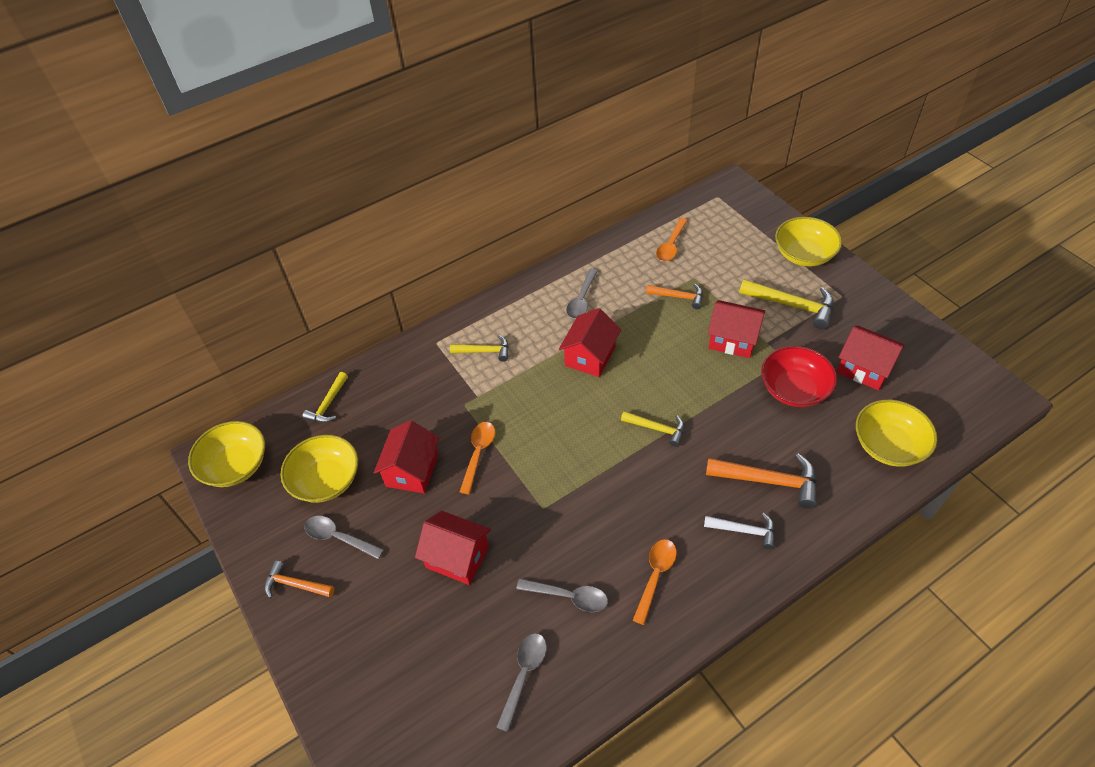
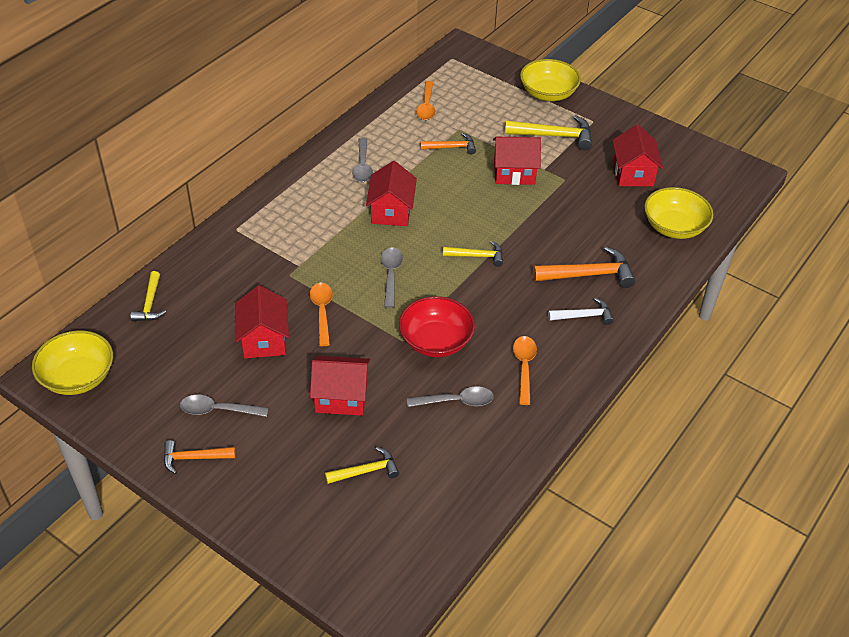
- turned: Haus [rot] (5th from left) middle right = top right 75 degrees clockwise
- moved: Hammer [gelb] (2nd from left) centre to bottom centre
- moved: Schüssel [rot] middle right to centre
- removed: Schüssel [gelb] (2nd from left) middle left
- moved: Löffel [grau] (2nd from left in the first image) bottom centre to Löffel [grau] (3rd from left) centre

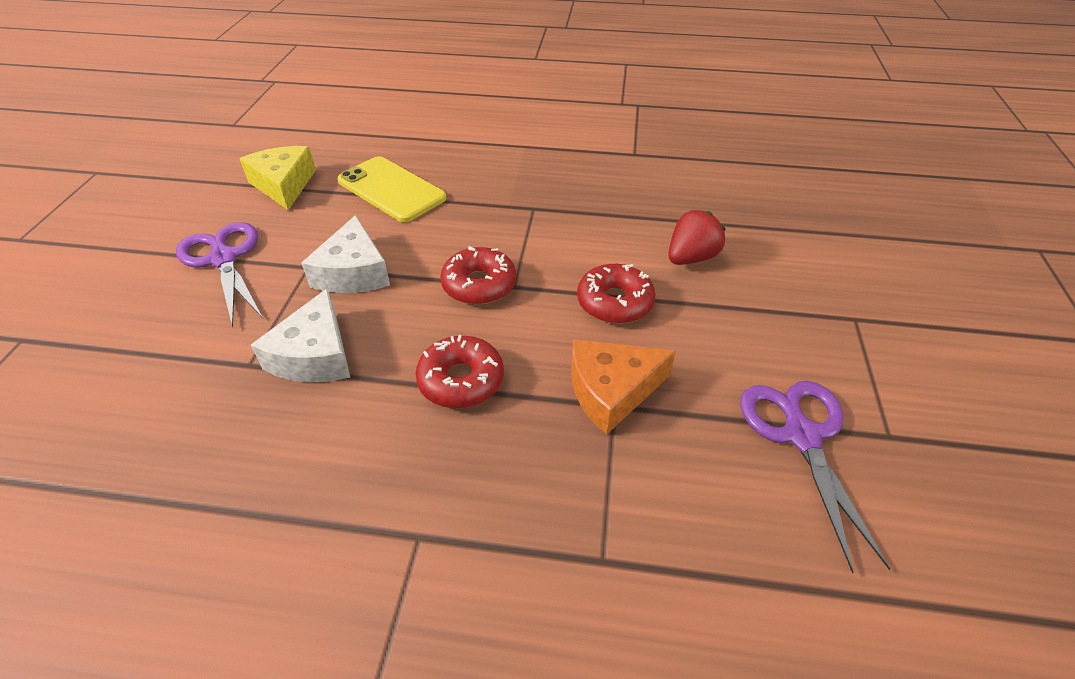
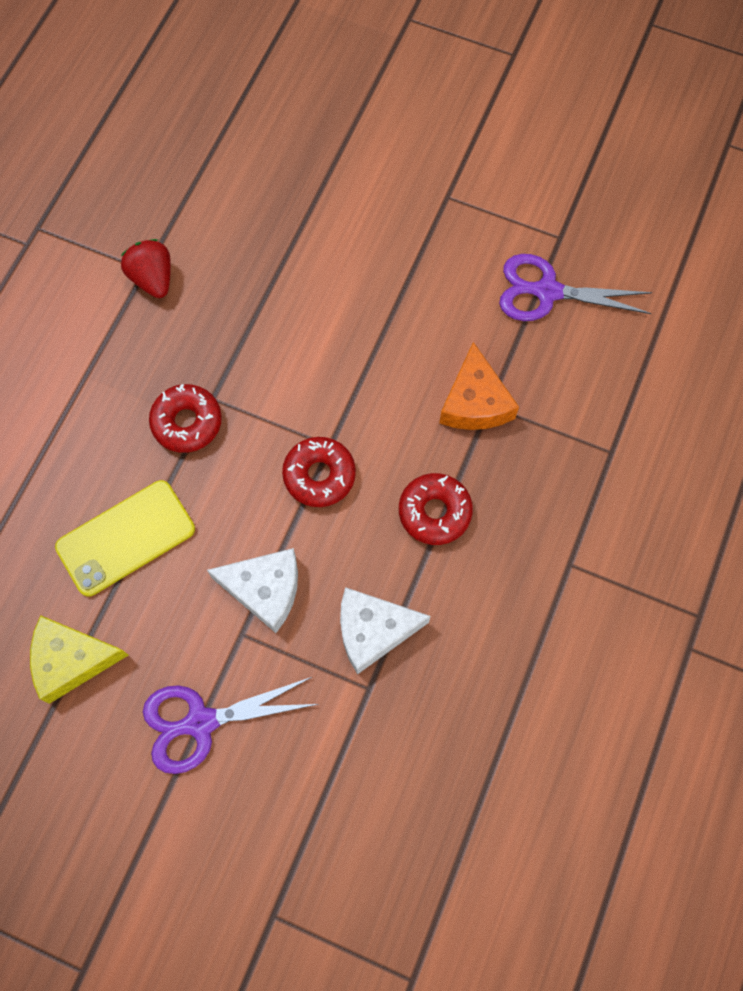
- moved: Erdbeere [rot] centre to top left
- moved: Donut [rot] (3rd from left in the first image) centre to Donut [rot] (1st from left) middle left
- turned: Käse [weiß] (1st from left in the first image) middle left = centre 150 degrees clockwise

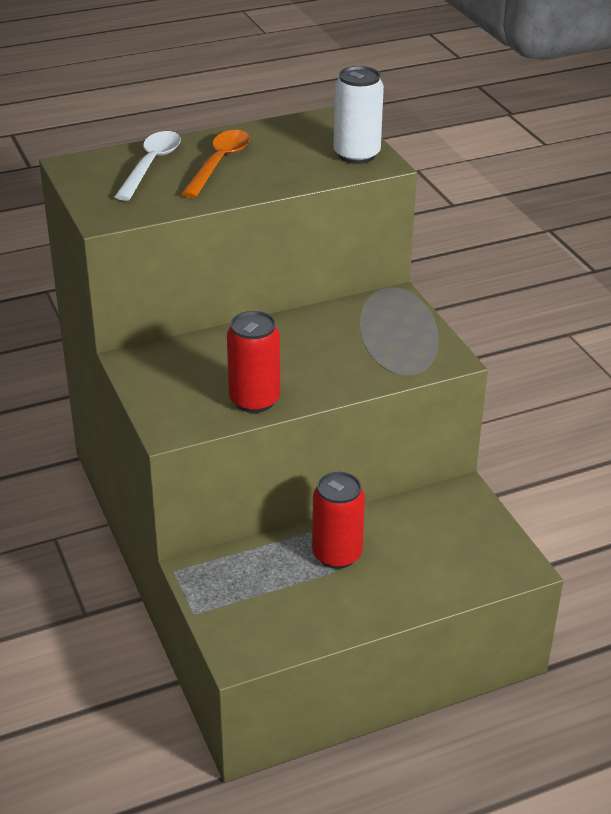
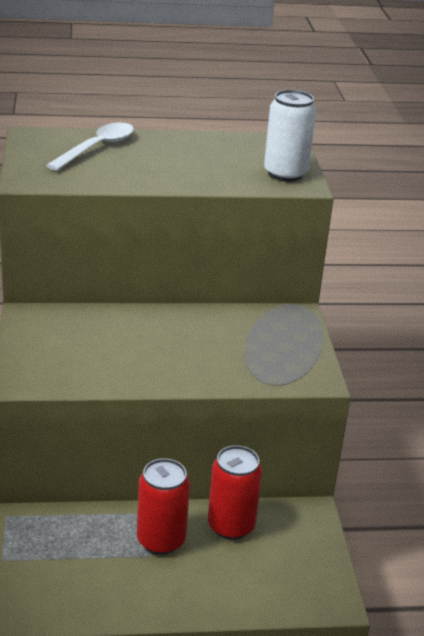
- removed: Löffel [orange] top centre
- moved: Dose [rot] (1st from left in the first image) centre to Dose [rot] (2nd from left) bottom centre

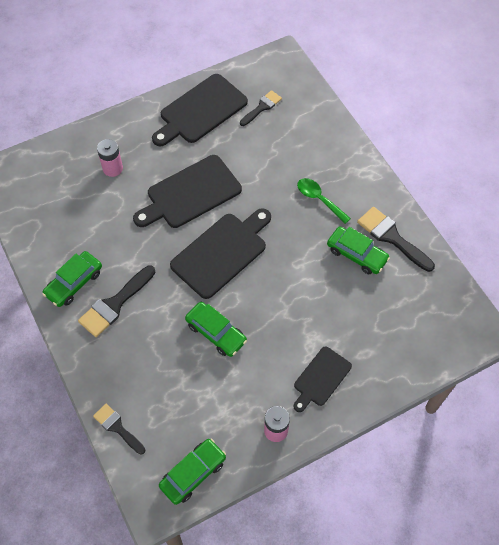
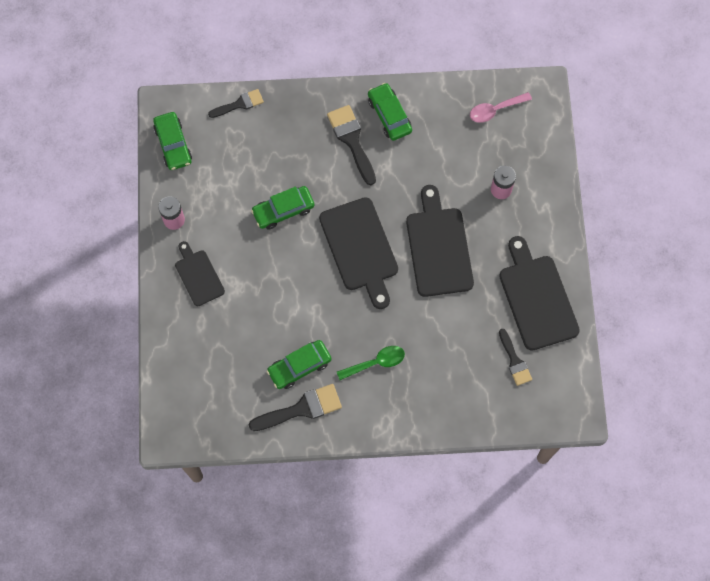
- added: Löffel [rosa] top right

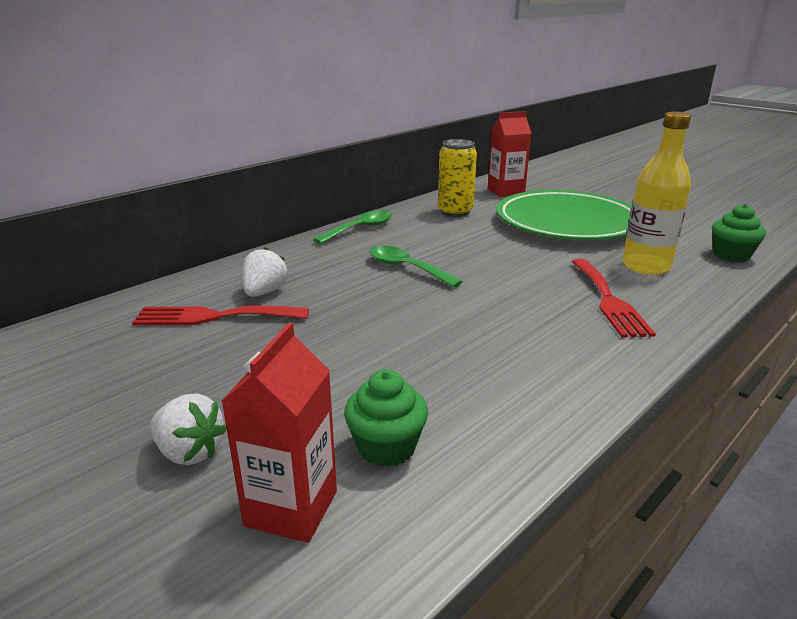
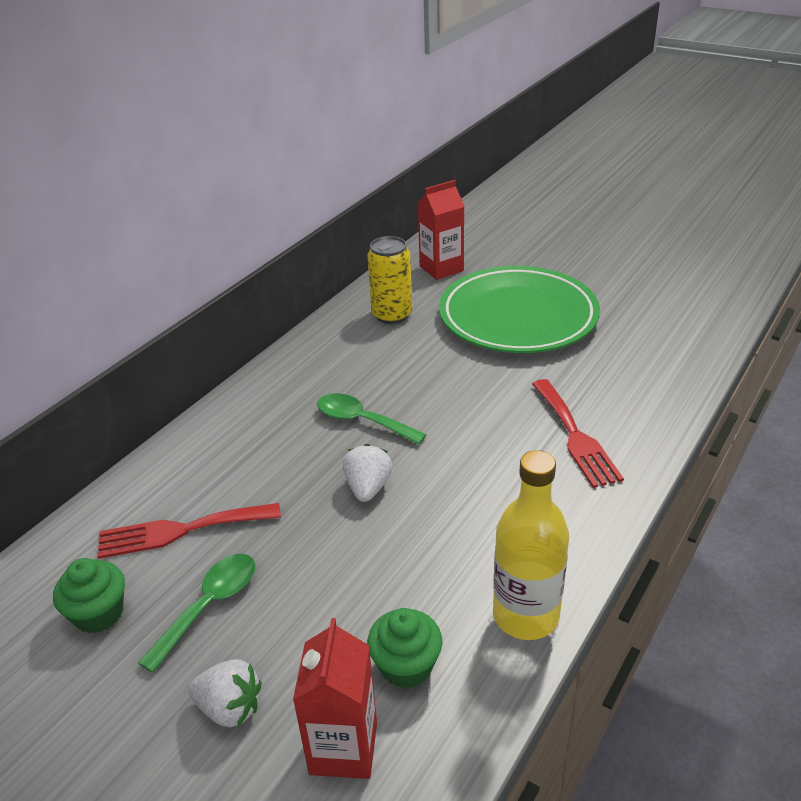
- moved: Flasche [gelb] top right to bottom centre
- moved: Muffin [grün] (2nd from left in the first image) middle right to Muffin [grün] (1st from left) bottom left
- moved: Löffel [grün] (1st from left) centre to bottom left
- moved: Erdbeere [weiß] (2nd from left) middle left to centre

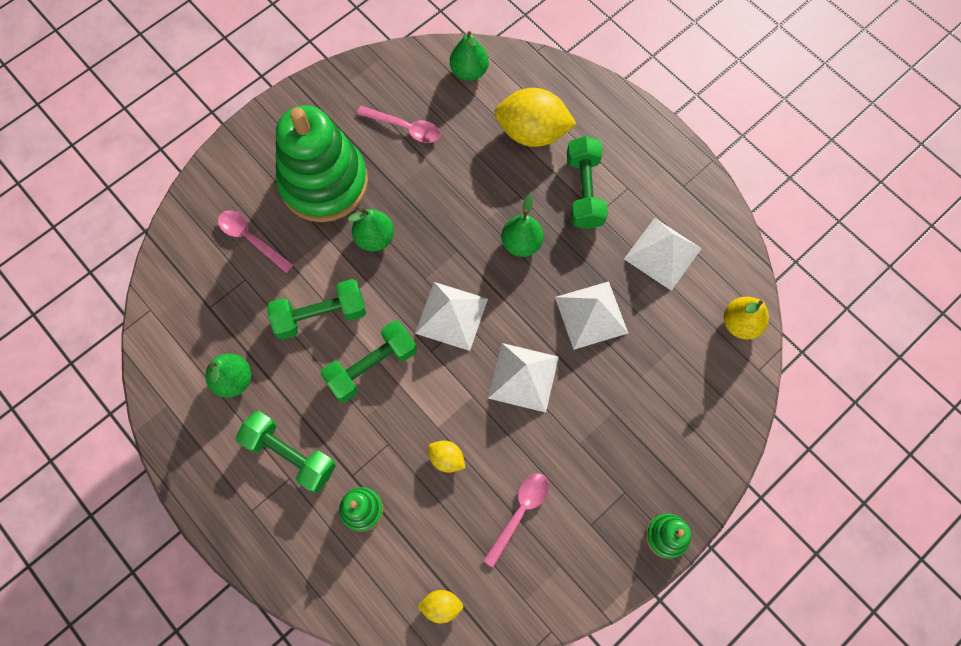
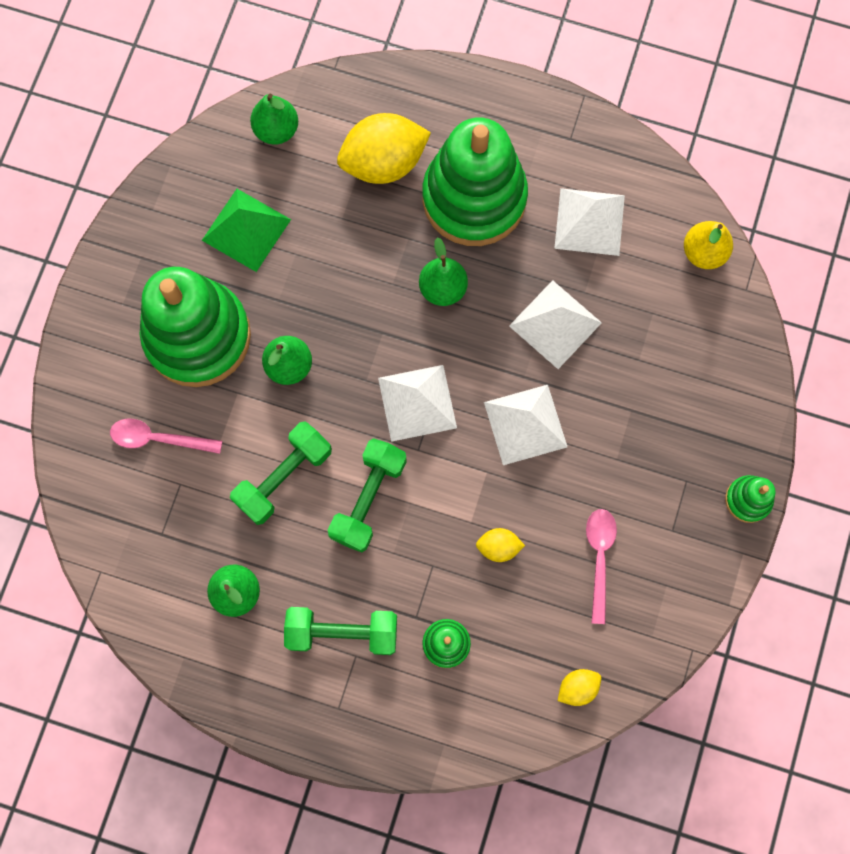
- replaced: Löffel [rosa] (2nd from left) top centre to Pyramide [grün] top left
- replaced: Hantel [grün] (4th from left) top centre to Stapelspielzeug [grün] (3rd from left) top centre

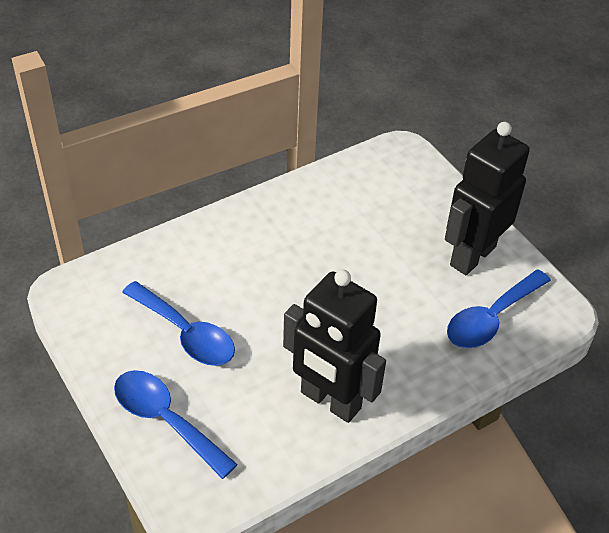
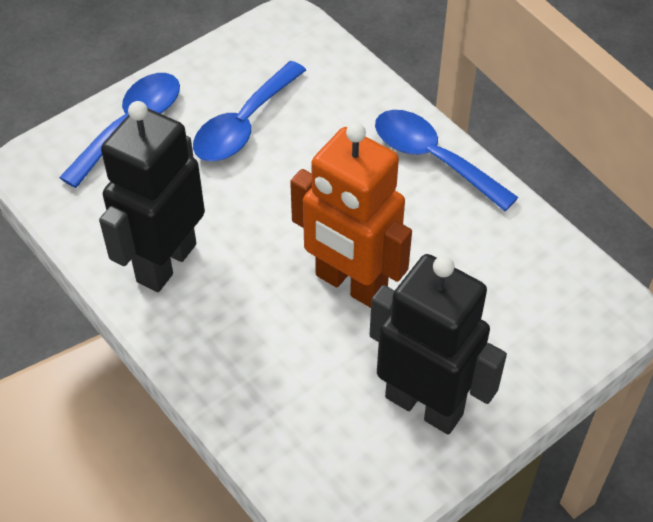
- moved: Löffel [blau] (3rd from left) middle right to top right
- added: Roboter [orange] centre

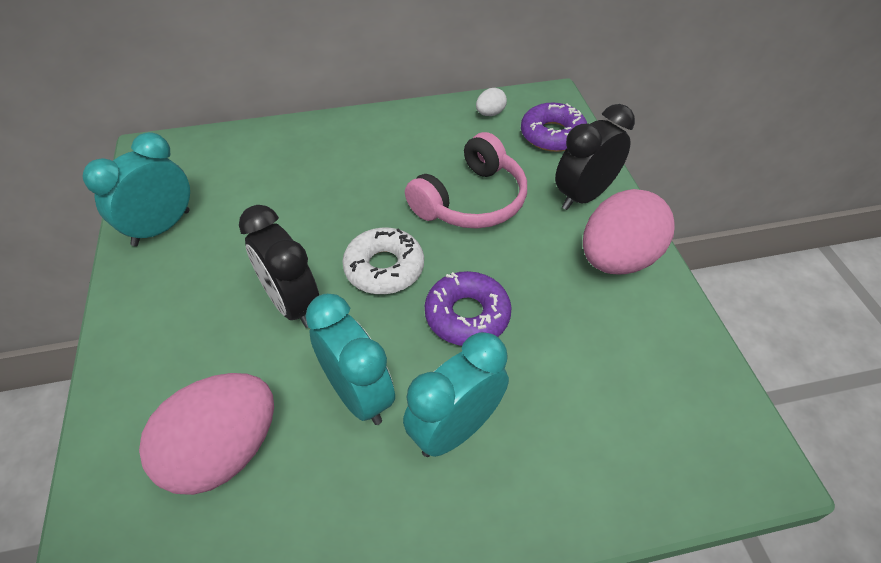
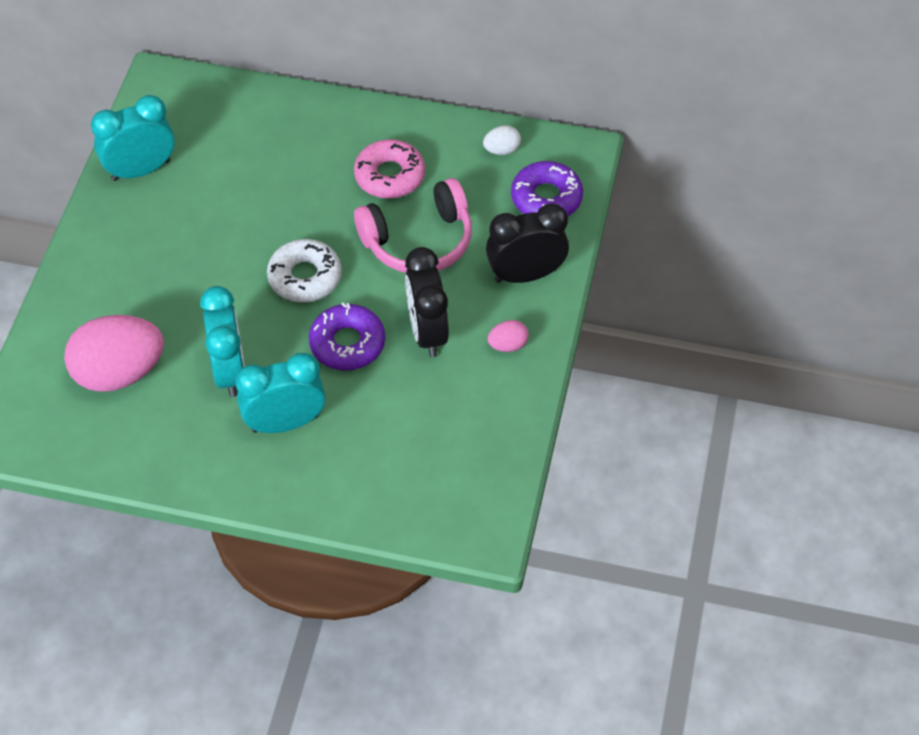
- resized: Ei [rosa] (2nd from left) middle right = centre x0.43
- moved: Wecker [schwarz] (1st from left) middle left to centre
- added: Donut [rosa] top centre

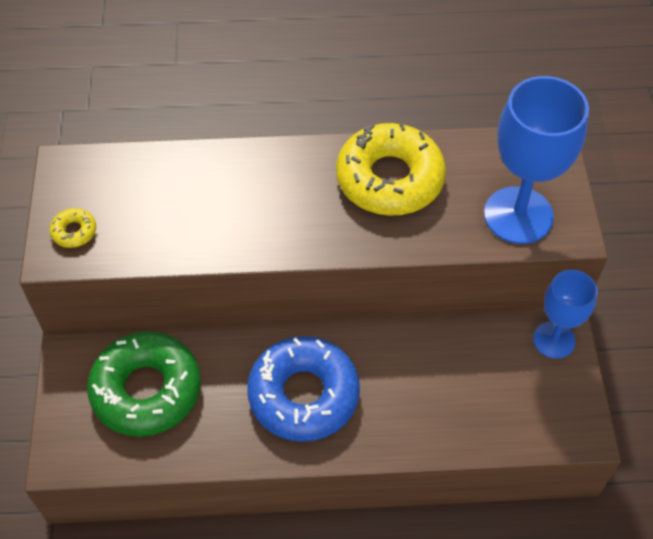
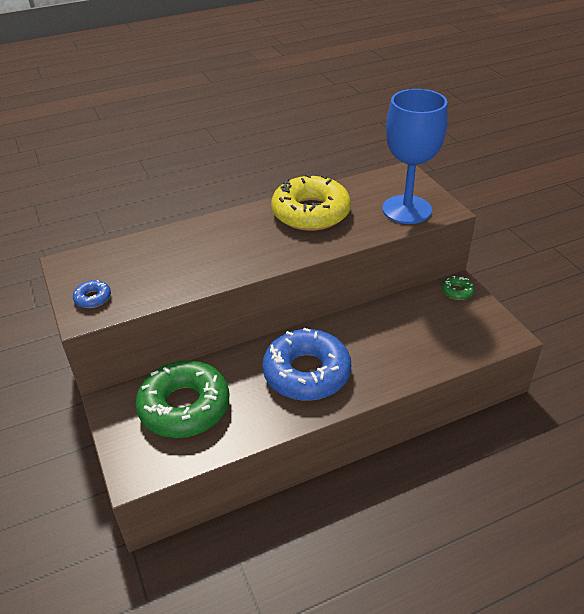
- recoloured: Donut [gelb] (1st from left) middle left to Donut [blau] (1st from left) middle left
- replaced: Kelch [blau] (2nd from left) middle right to Donut [grün] (2nd from left) middle right

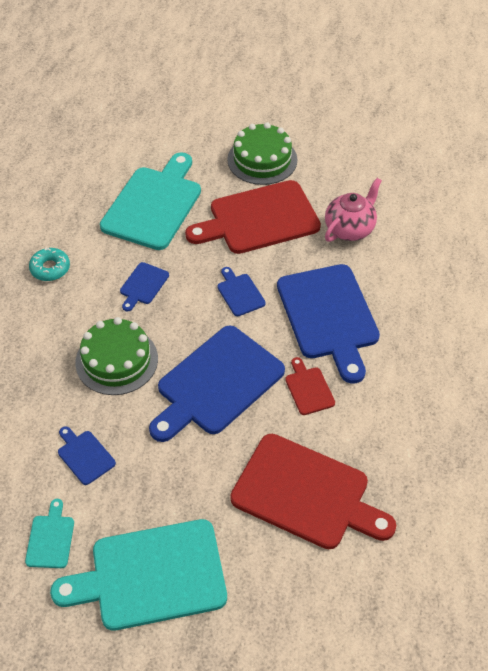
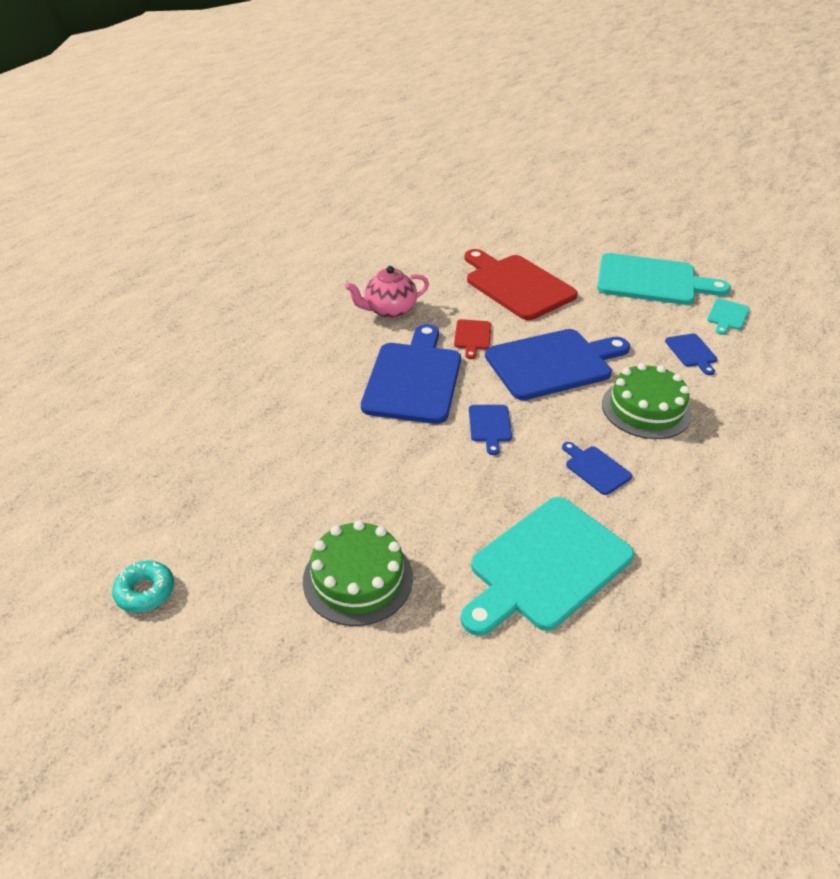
- moved: Teekanne [rosa] top right to top centre
- removed: Schneidebrett [rot] (1st from left) top centre
- moved: Donut [türkis] middle left to bottom left
- turned: Schneidebrett [blau] (2nd from left in the first image) middle left = middle right 90 degrees counterclockwise

